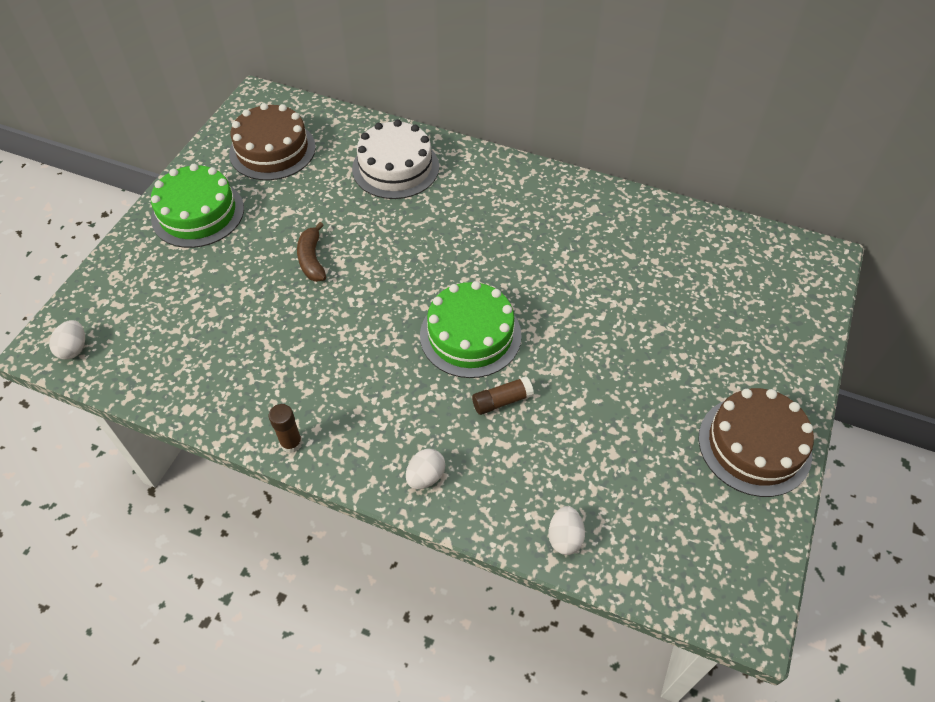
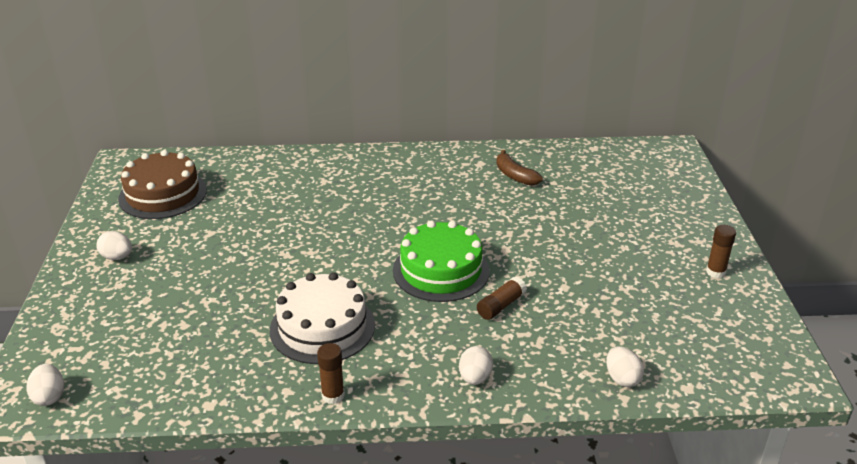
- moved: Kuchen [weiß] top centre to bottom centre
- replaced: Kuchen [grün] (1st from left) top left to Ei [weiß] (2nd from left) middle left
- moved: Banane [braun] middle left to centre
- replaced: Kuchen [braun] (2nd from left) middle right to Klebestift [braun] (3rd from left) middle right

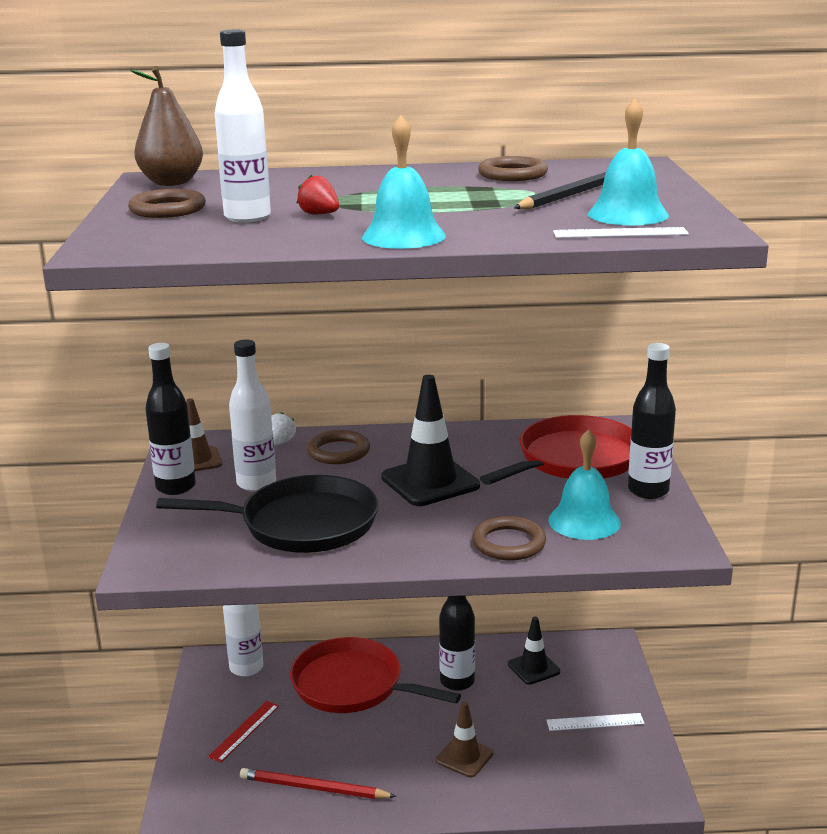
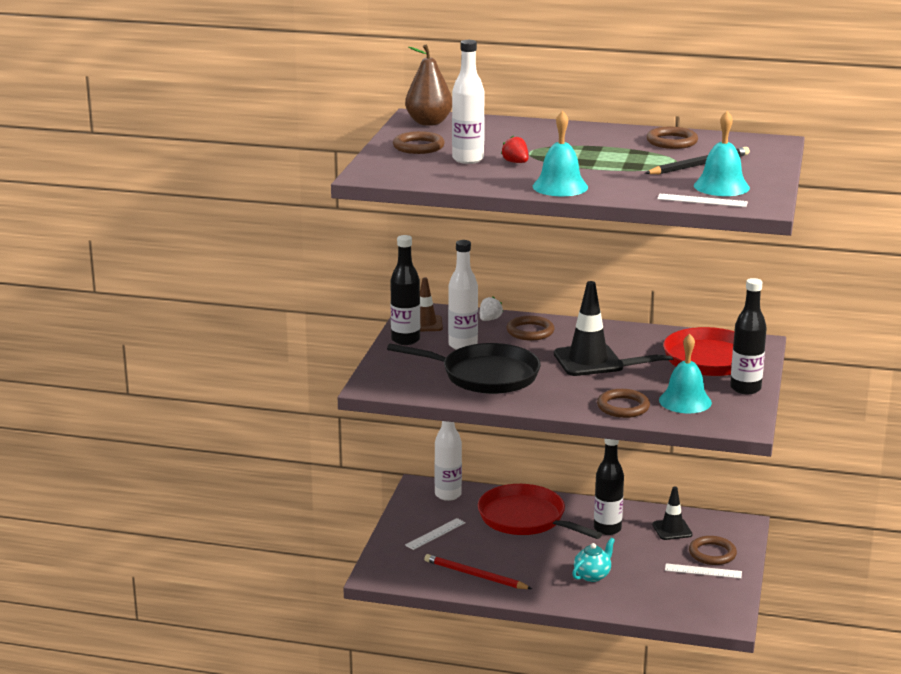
- recoloured: Lineal [rot] bottom left to Lineal [weiß] (1st from left) bottom centre
- replaced: Leitkegel [braun] (2nd from left) bottom centre to Teekanne [türkis] bottom centre
- added: Ring [braun] (5th from left) bottom right

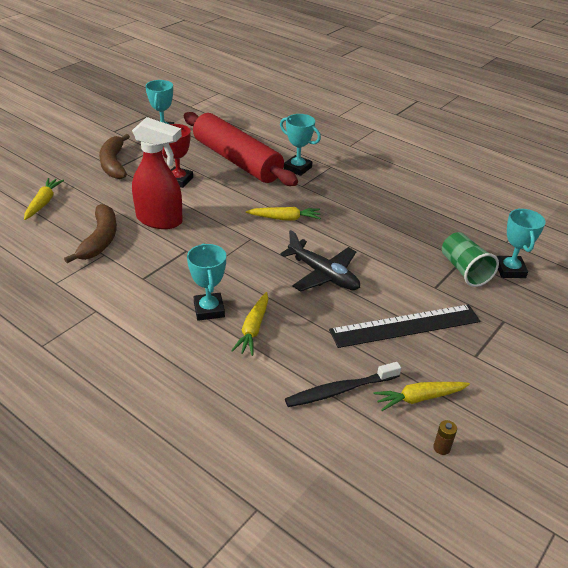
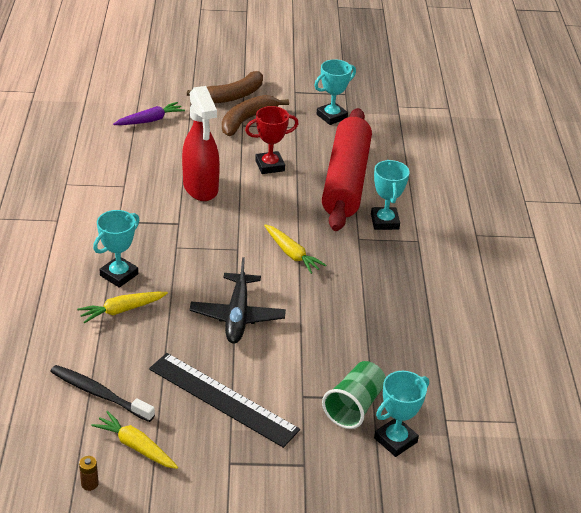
- recoloured: Karotte [gelb] (1st from left) middle left to Karotte [lila] top left
- moved: Banane [braun] (1st from left) middle left to top centre

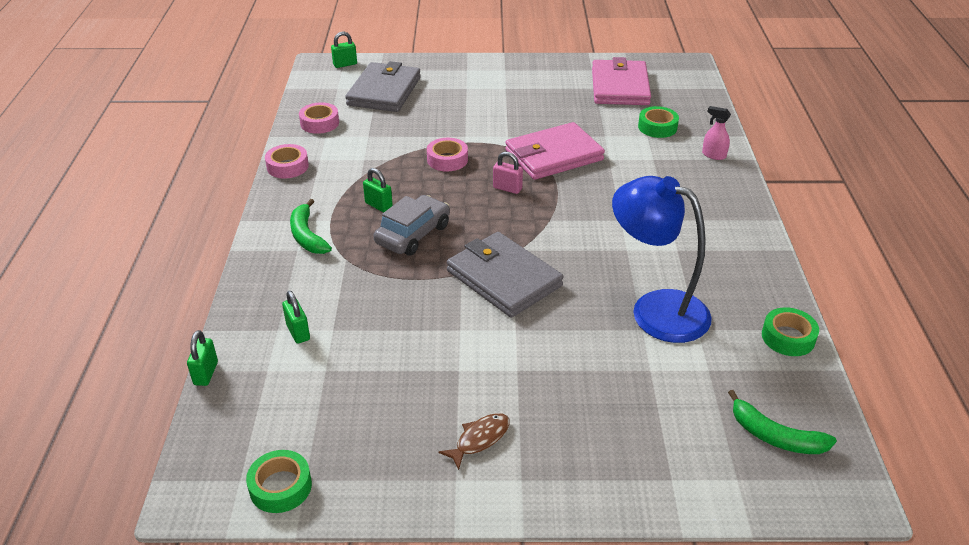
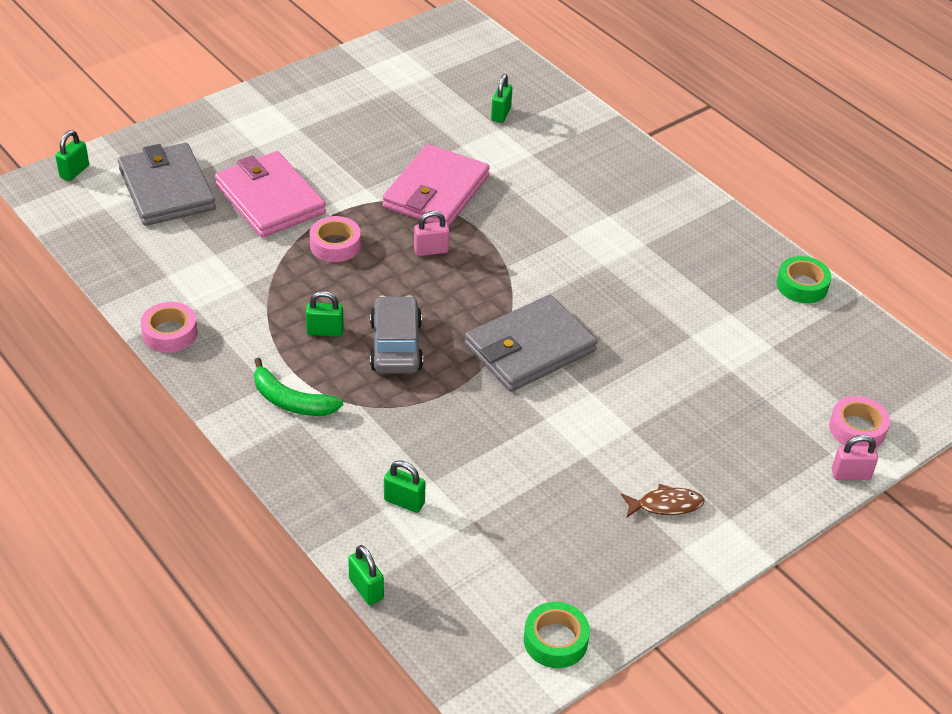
- moved: Geldbörse [rosa] (2nd from left in the first image) top centre to Geldbörse [rosa] (1st from left) top left
- moved: Klebeband [rosa] (2nd from left in the first image) top left to Klebeband [rosa] (3rd from left) middle right
- replaced: Klebeband [grün] (2nd from left) top right to Vorhängeschloss [grün] (5th from left) top centre
- removed: Sprühflasche [rosa] top right
- removed: Lampe [blau] middle right
- turned: Geldbörse [grau] (2nd from left) centre = centre 45 degrees counterclockwise
- removed: Banane [grün] (2nd from left) bottom right
- turned: Fisch [braun] bottom centre = bottom right 75 degrees clockwise
- added: Vorhängeschloss [rosa] (2nd from left) middle right

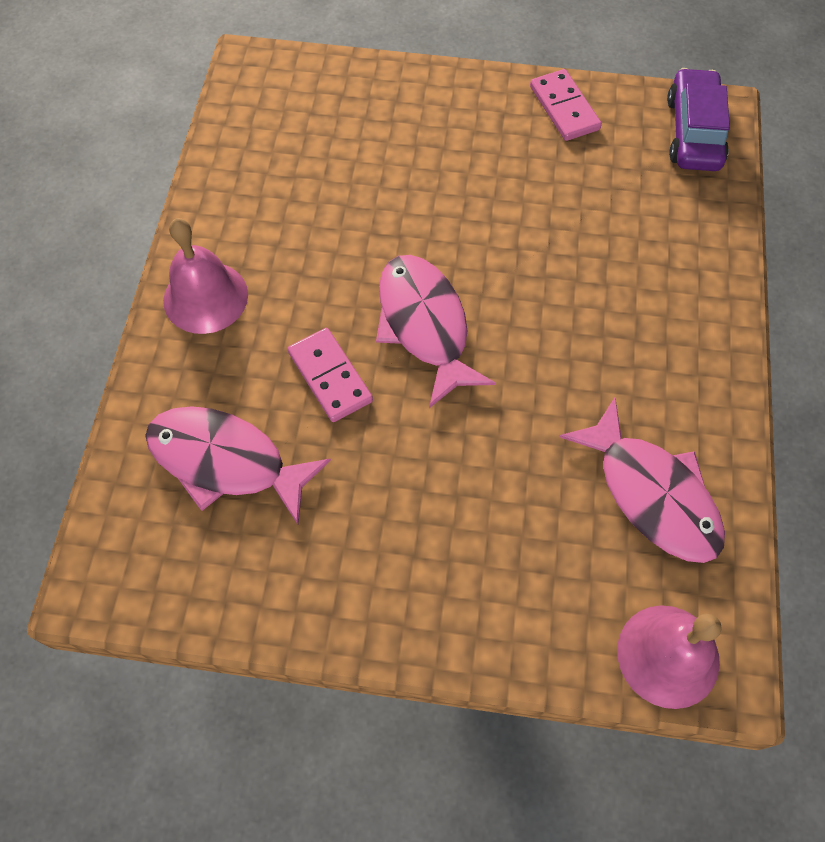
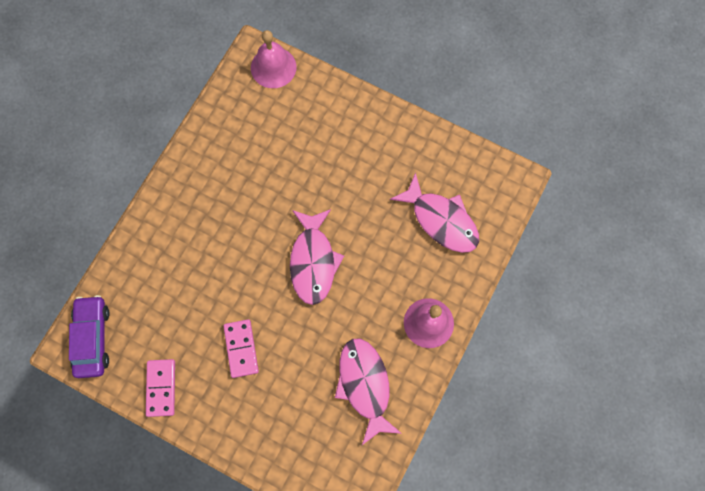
- turned: Auto [lila] top right = bottom left 150 degrees clockwise
- moved: Dominostein [rosa] (1st from left in the first image) centre to Dominostein [rosa] (2nd from left) bottom centre
- moved: Fisch [rosa] (3rd from left in the first image) middle right to Fisch [rosa] (2nd from left) bottom centre

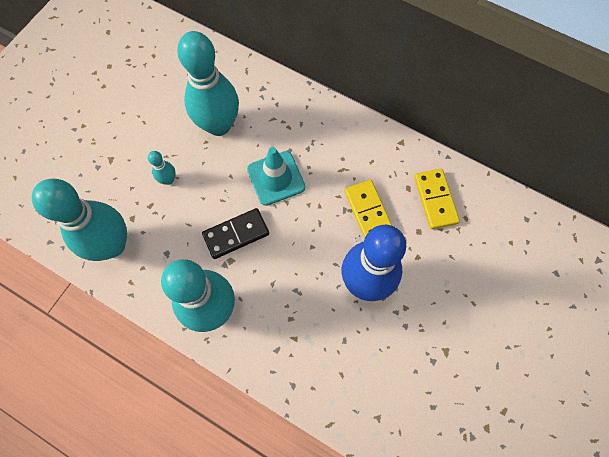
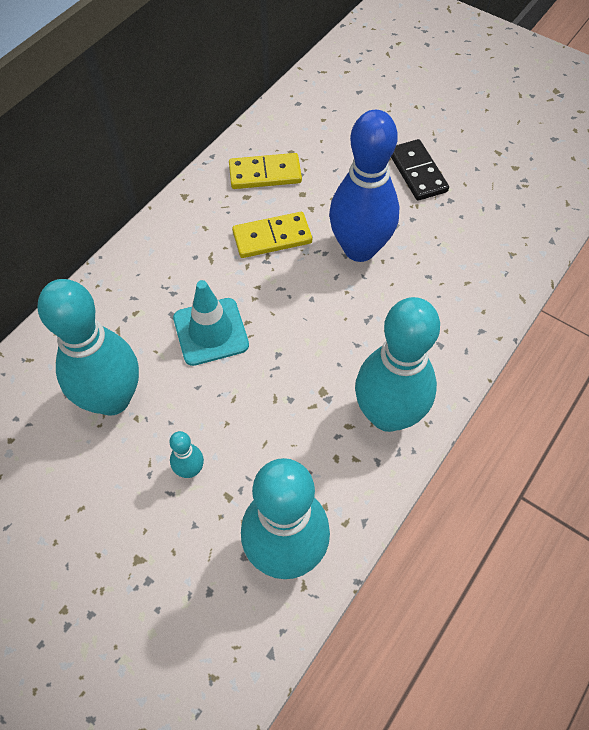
- moved: Dominostein [schwarz] centre to top right

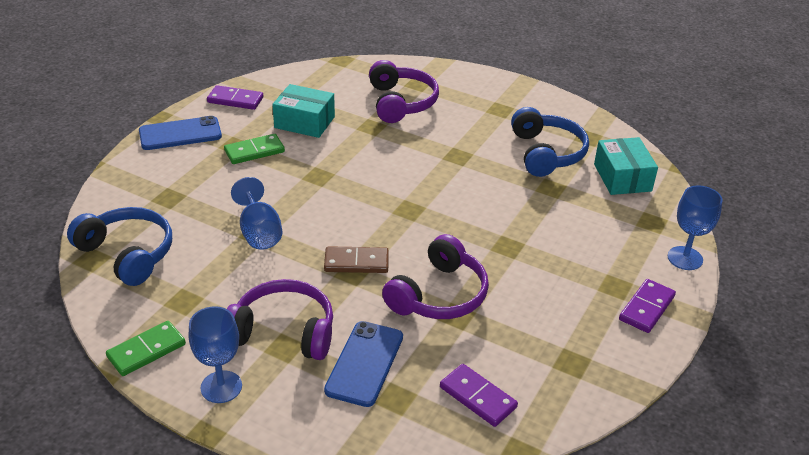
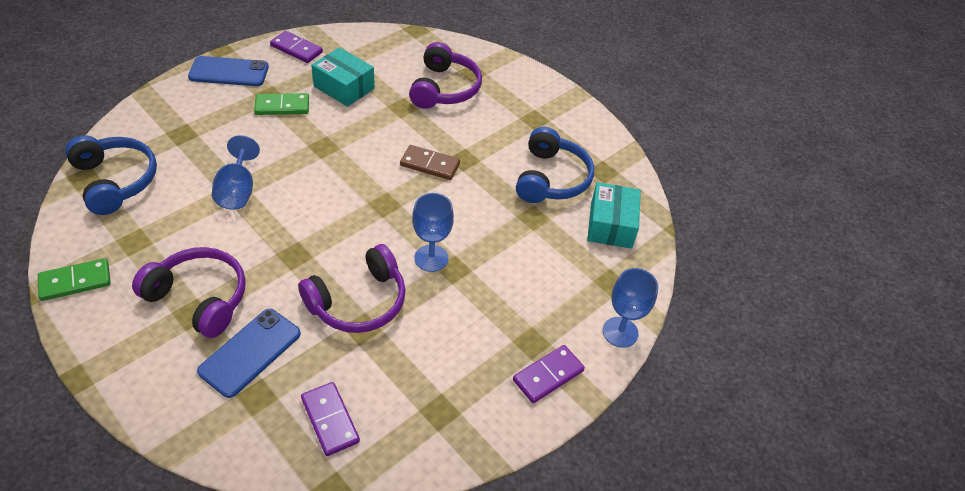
- moved: Dominostein [braun] centre to top centre
- moved: Kelch [blau] (1st from left in the first image) bottom left to Kelch [blau] (2nd from left) centre

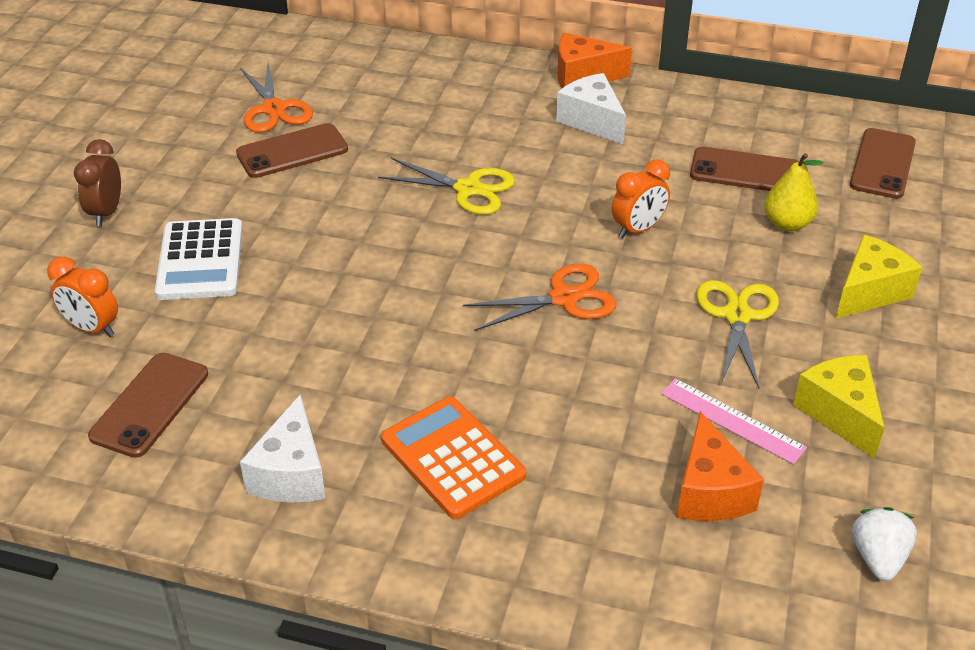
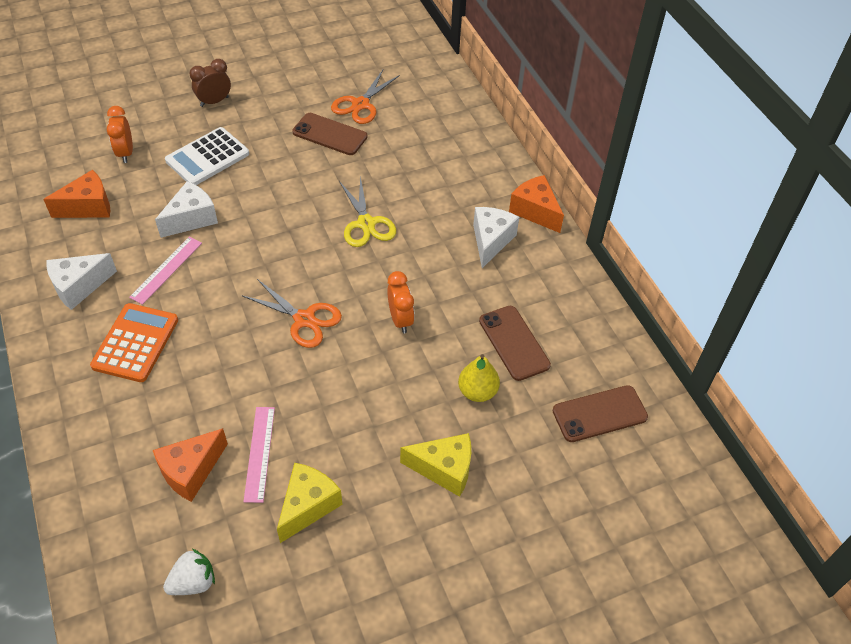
- turned: Wecker [orange] (2nd from left) top centre = centre 120 degrees counterclockwise
- removed: Schere [gelb] (2nd from left) middle right
- replaced: Handy [braun] (1st from left) middle left to Käse [orange] (1st from left) top left
- added: Käse [weiß] (2nd from left) top left
- added: Lineal [rosa] (1st from left) middle left

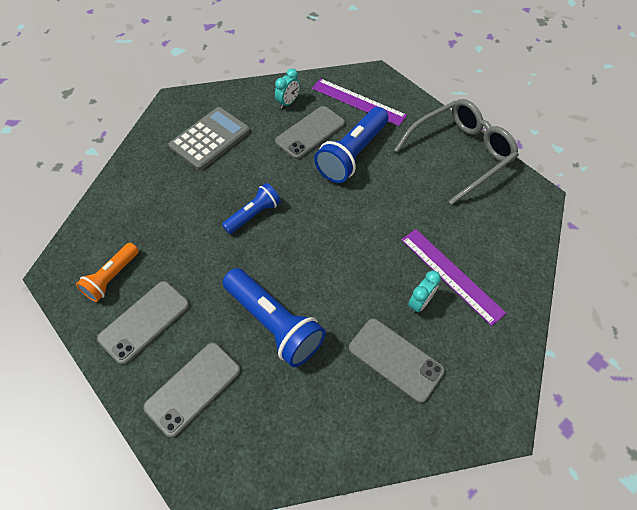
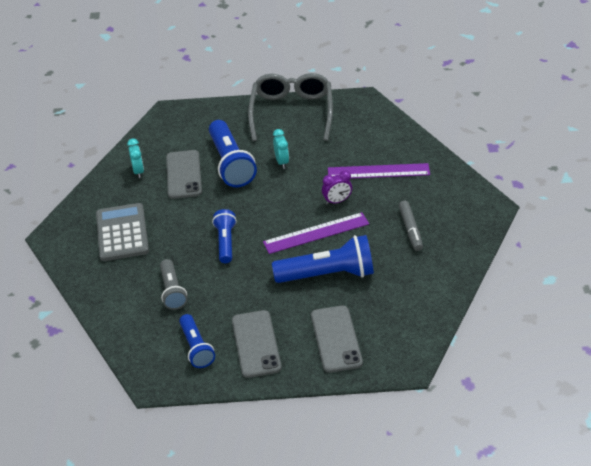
- moved: Lineal [lila] (1st from left) top centre to centre
- recoloured: Taschenlampe [orange] middle left to Taschenlampe [blau] (1st from left) bottom centre
- moved: Wecker [türkis] (2nd from left) centre to top centre
- replaced: Handy [grau] (4th from left) bottom centre to Filzstift [grau] middle right
- added: Wecker [lila] centre
- added: Taschenlampe [grau] middle left

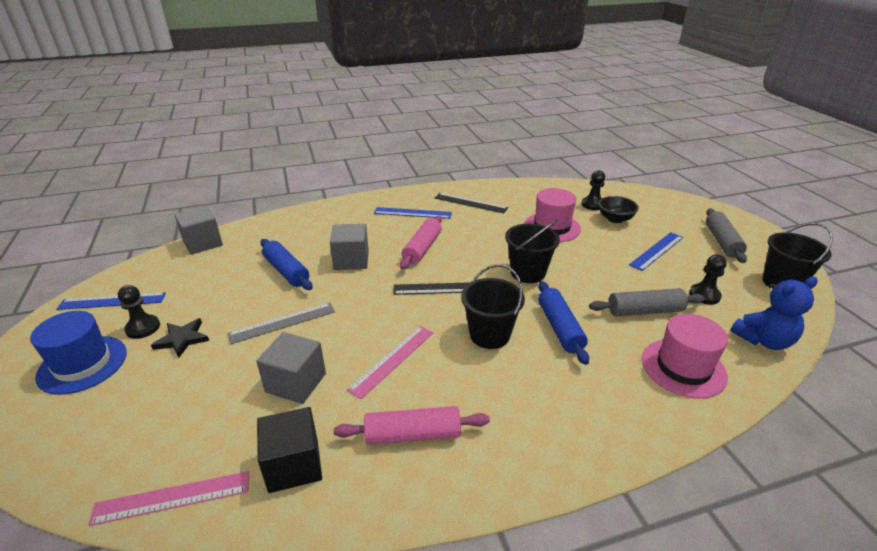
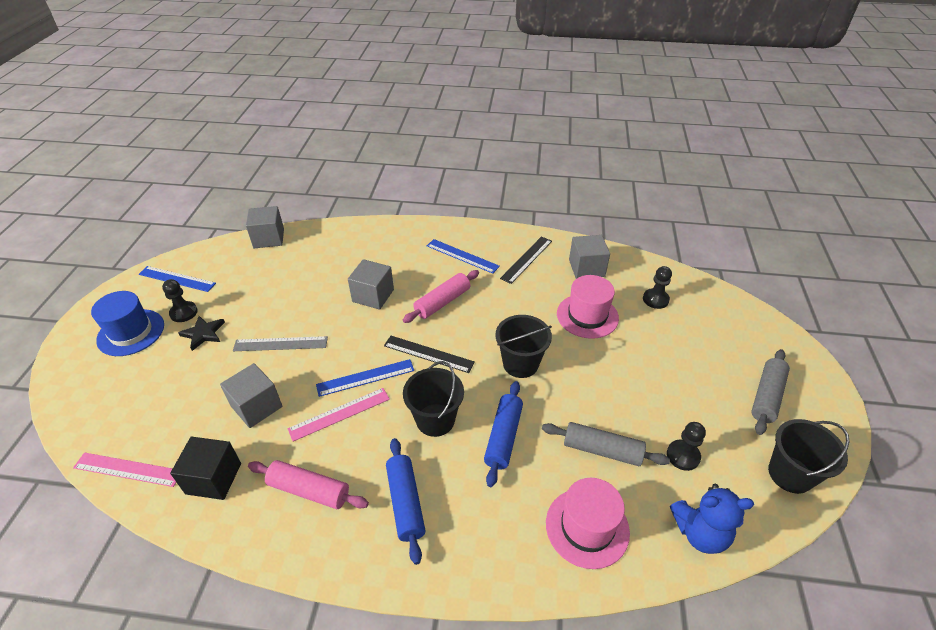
- turned: Lineal [schwarz] (2nd from left) centre = centre 75 degrees clockwise
- removed: Schüssel [schwarz] middle right
- moved: Lineal [blau] (3rd from left in the first image) middle right to Lineal [blau] (2nd from left) centre
- moved: Nudelholz [blau] (1st from left) middle left to bottom centre
- added: Kubus [grau] (4th from left) centre

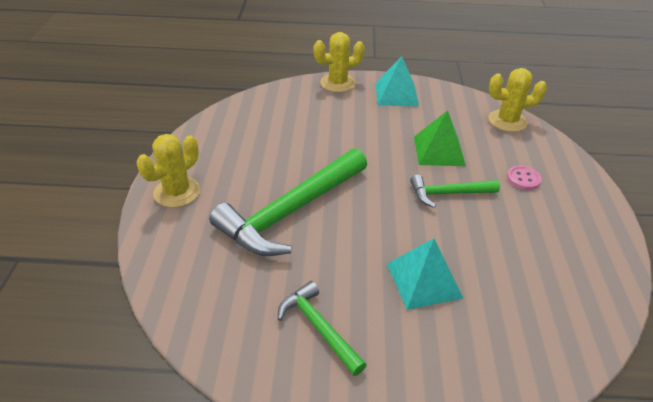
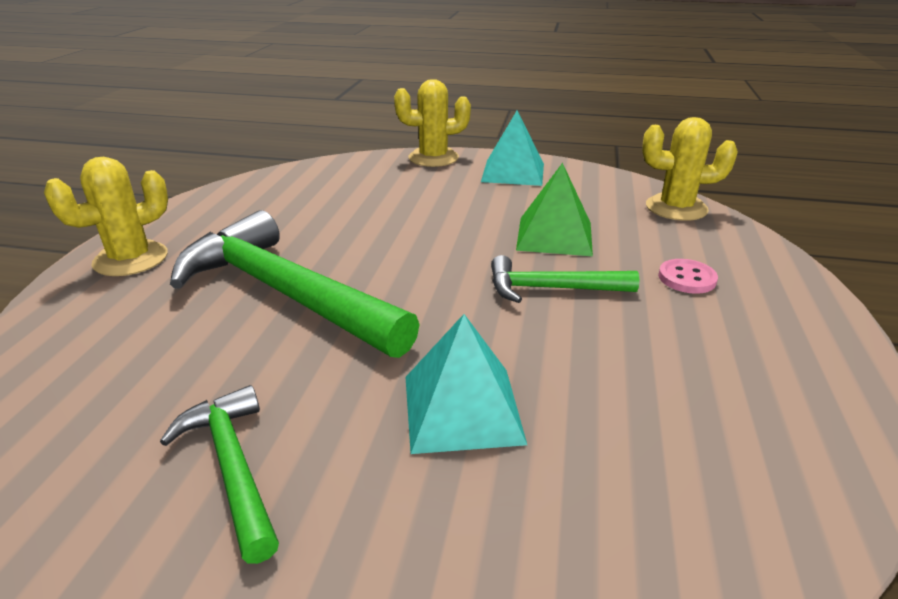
- turned: Hammer [grün] (1st from left in the first image) centre = middle left 75 degrees clockwise

